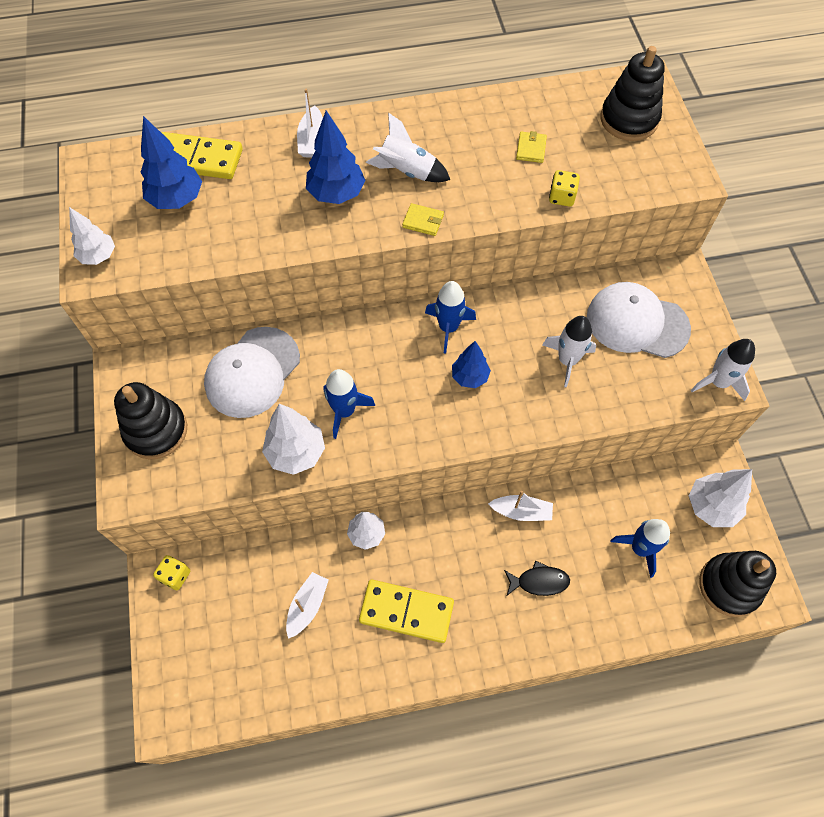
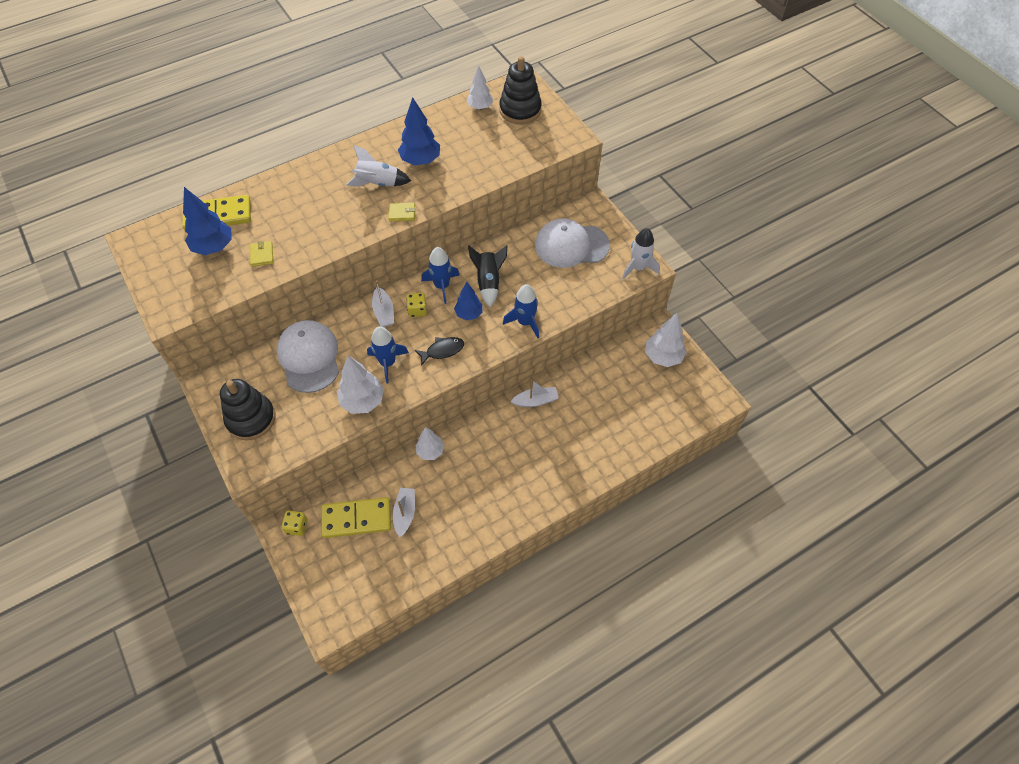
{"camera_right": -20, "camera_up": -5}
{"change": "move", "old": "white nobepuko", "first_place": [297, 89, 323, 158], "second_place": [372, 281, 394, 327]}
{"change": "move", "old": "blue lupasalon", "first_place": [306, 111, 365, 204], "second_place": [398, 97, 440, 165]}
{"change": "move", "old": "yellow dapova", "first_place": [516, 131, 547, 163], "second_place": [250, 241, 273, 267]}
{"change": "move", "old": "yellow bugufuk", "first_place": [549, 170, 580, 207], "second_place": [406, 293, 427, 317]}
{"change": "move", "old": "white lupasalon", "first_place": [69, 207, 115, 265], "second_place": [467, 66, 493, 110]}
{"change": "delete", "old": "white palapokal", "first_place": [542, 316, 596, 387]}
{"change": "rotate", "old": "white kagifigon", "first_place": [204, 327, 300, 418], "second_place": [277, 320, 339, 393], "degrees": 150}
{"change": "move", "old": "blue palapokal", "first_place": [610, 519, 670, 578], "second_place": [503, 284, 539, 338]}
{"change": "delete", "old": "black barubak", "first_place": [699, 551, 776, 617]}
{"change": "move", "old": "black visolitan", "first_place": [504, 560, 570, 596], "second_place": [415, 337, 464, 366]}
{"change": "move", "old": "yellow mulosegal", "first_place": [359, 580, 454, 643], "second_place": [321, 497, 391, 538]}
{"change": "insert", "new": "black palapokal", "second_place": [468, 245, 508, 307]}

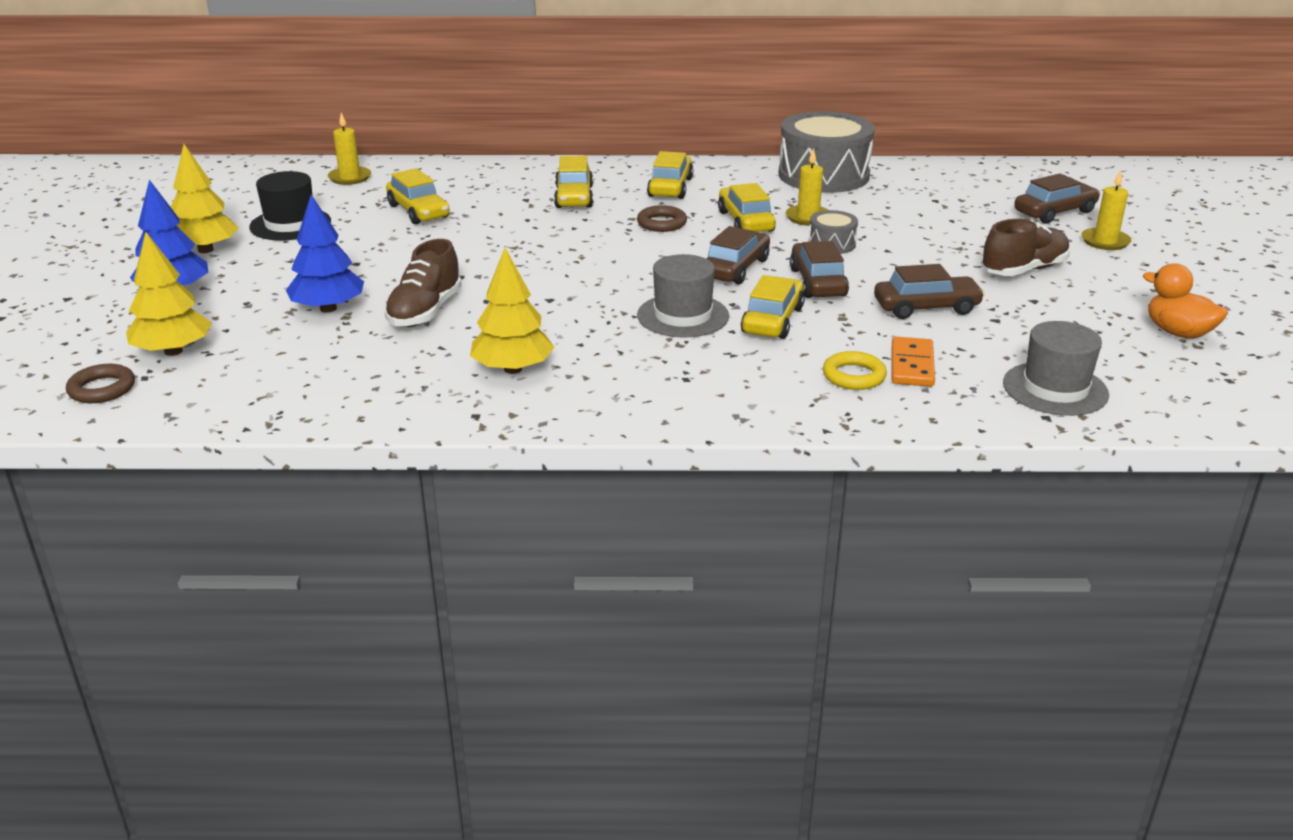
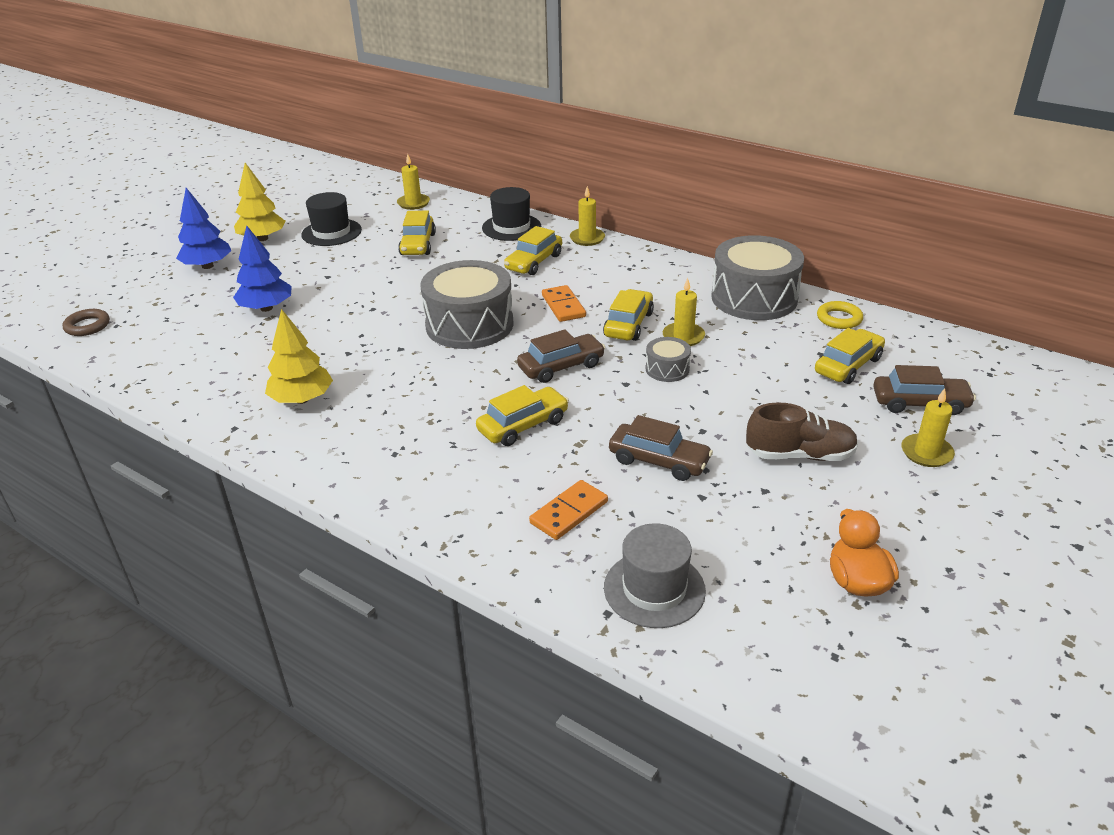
{"camera_right": 35, "camera_up": 5}
{"change": "move", "old": "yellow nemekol", "first_place": [647, 151, 694, 199], "second_place": [815, 328, 885, 384]}
{"change": "replace", "old": "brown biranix", "new": "orange mulosegal", "first_place": [637, 205, 687, 232], "second_place": [542, 285, 586, 322]}
{"change": "delete", "old": "yellow lupasalon", "first_place": [126, 232, 212, 356]}
{"change": "delete", "old": "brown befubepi", "first_place": [384, 239, 462, 327]}
{"change": "delete", "old": "brown nemekol", "first_place": [790, 241, 849, 298]}
{"change": "delete", "old": "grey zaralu", "first_place": [637, 254, 729, 337]}
{"change": "move", "old": "yellow biranix", "first_place": [823, 351, 887, 390], "second_place": [817, 301, 863, 329]}
{"change": "insert", "new": "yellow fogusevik", "second_place": [570, 186, 605, 246]}
{"change": "insert", "new": "black zaralu", "second_place": [482, 187, 541, 241]}
{"change": "insert", "new": "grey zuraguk", "second_place": [420, 260, 513, 349]}

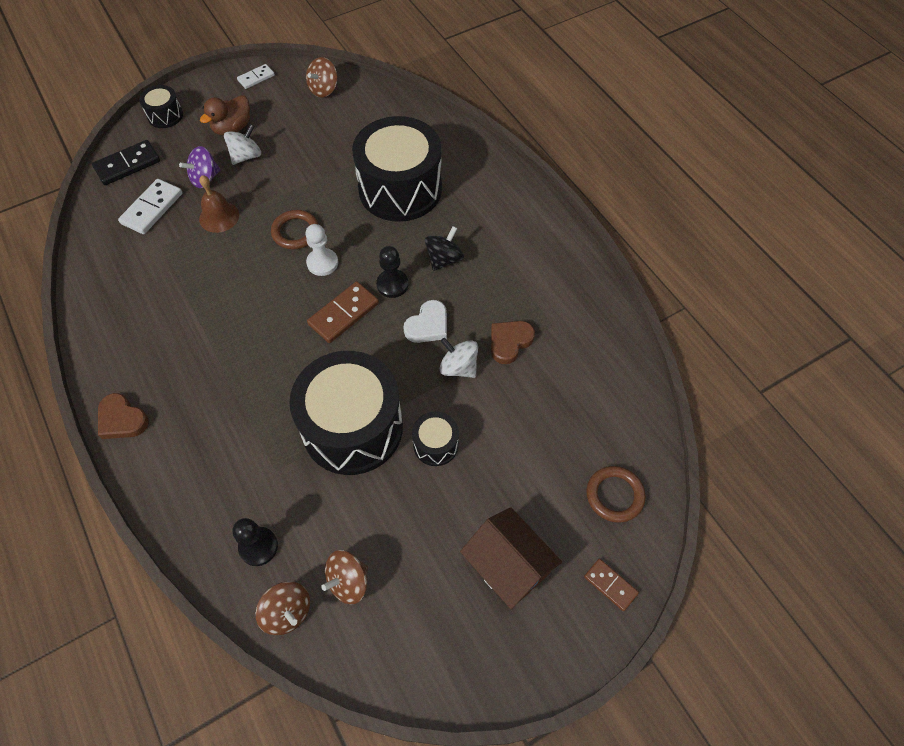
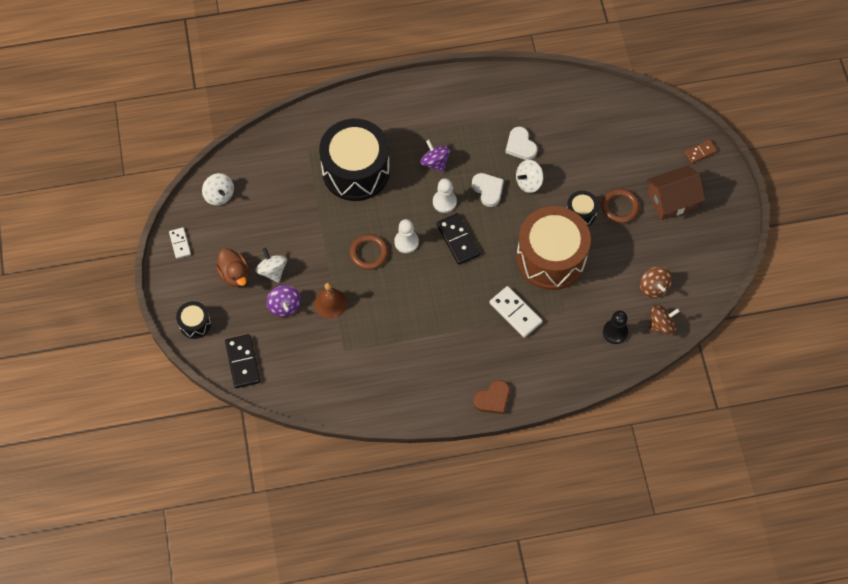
{"camera_right": -70, "camera_up": 5}
{"change": "recolor", "old": "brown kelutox", "new": "white kelutox", "first_place": [306, 57, 338, 97], "second_place": [202, 173, 234, 205]}
{"change": "move", "old": "white mulosegal", "first_place": [118, 179, 182, 234], "second_place": [489, 286, 543, 338]}
{"change": "recolor", "old": "black kelutox", "new": "purple kelutox", "first_place": [425, 226, 464, 271], "second_place": [420, 140, 450, 173]}
{"change": "recolor", "old": "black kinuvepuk", "new": "white kinuvepuk", "first_place": [376, 246, 408, 298], "second_place": [433, 178, 457, 213]}
{"change": "recolor", "old": "brown mulosegal", "new": "black mulosegal", "first_place": [307, 282, 379, 343], "second_place": [436, 213, 480, 265]}
{"change": "recolor", "old": "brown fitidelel", "new": "white fitidelel", "first_place": [491, 321, 535, 364], "second_place": [505, 127, 538, 160]}
{"change": "recolor", "old": "black zuraguk", "new": "brown zuraguk", "first_place": [289, 351, 403, 475], "second_place": [516, 206, 591, 290]}
{"change": "move", "old": "brown biranix", "first_place": [586, 466, 646, 523], "second_place": [602, 189, 640, 223]}

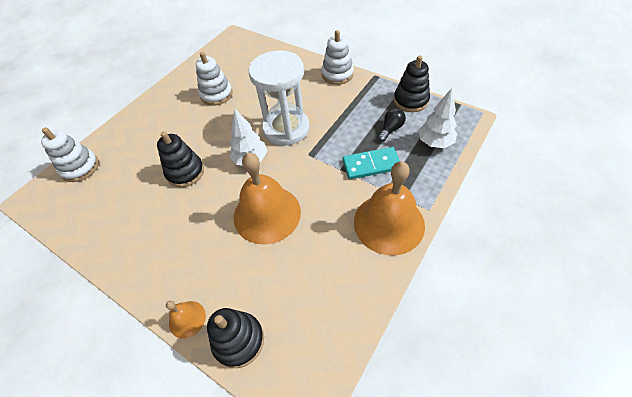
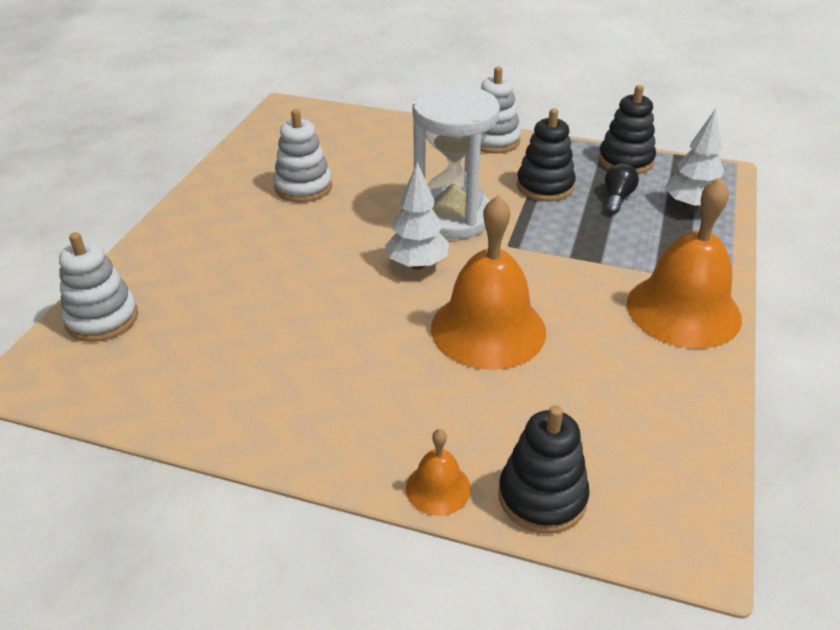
{"camera_right": -20, "camera_up": -15}
{"change": "move", "old": "black barubak", "first_place": [157, 131, 204, 187], "second_place": [517, 108, 576, 202]}
{"change": "delete", "old": "turquoise mulosegal", "first_place": [343, 147, 400, 179]}

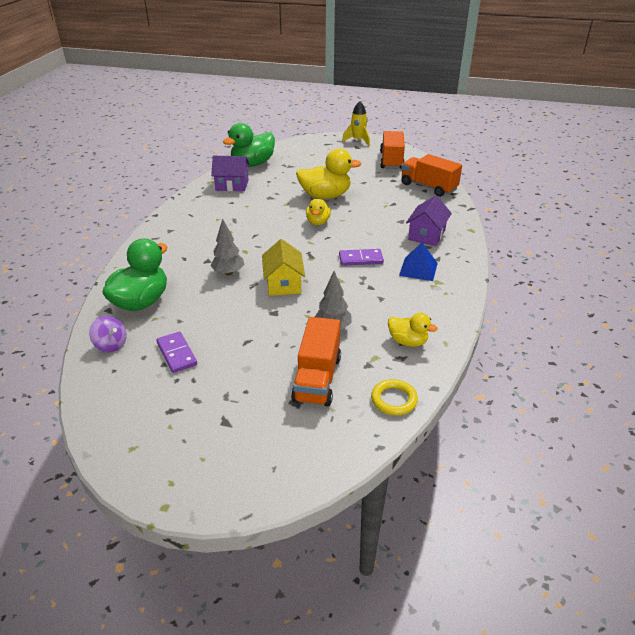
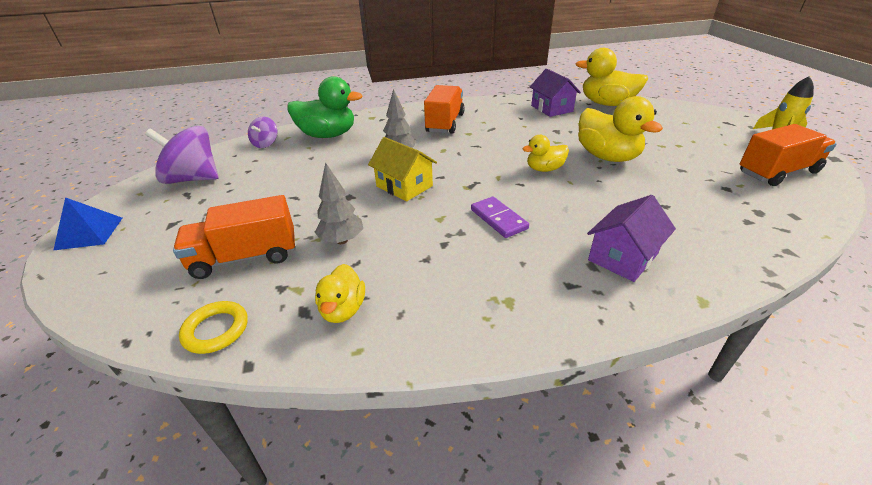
{"camera_right": 65, "camera_up": 0}
{"change": "recolor", "old": "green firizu", "new": "yellow firizu", "first_place": [223, 123, 275, 167], "second_place": [575, 48, 648, 106]}
{"change": "move", "old": "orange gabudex", "first_place": [401, 154, 462, 197], "second_place": [424, 85, 465, 134]}
{"change": "rotate", "old": "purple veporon", "first_place": [406, 196, 452, 246], "second_place": [587, 195, 676, 282], "degrees": -45}
{"change": "rotate", "old": "yellow veporon", "first_place": [262, 239, 305, 296], "second_place": [368, 137, 437, 202], "degrees": 75}
{"change": "move", "old": "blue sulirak", "first_place": [399, 243, 438, 281], "second_place": [54, 197, 122, 250]}
{"change": "delete", "old": "purple mulosegal", "first_place": [157, 331, 197, 373]}
{"change": "insert", "new": "purple kelutox", "second_place": [145, 126, 219, 184]}

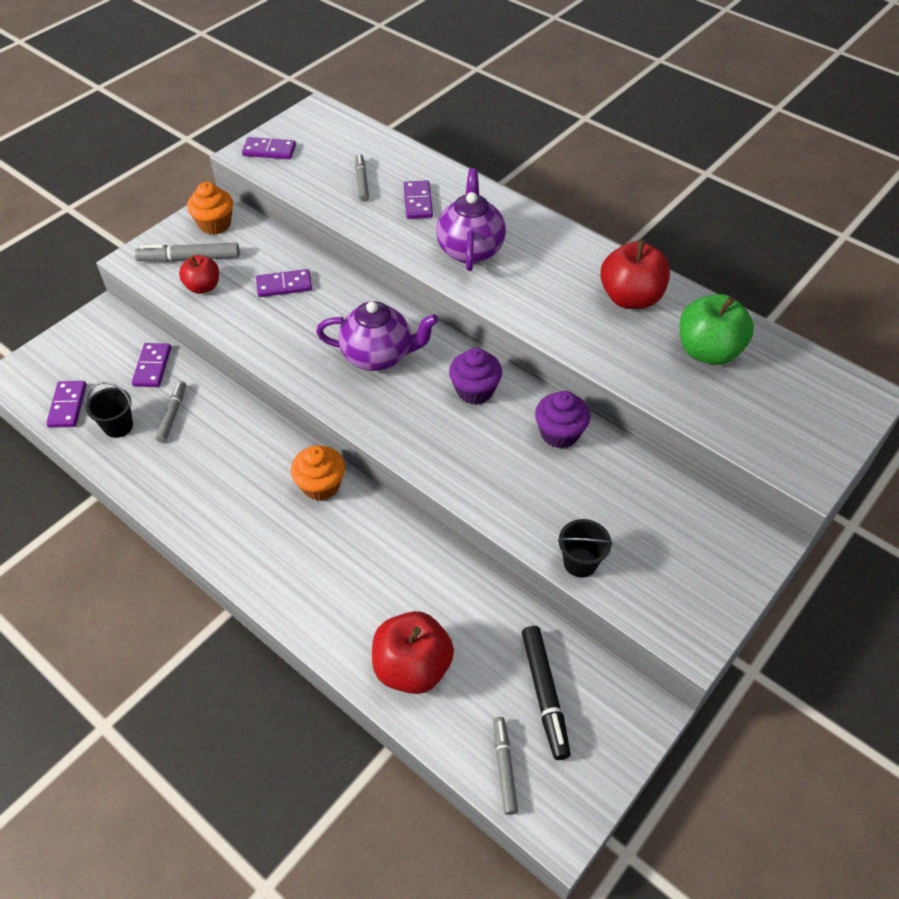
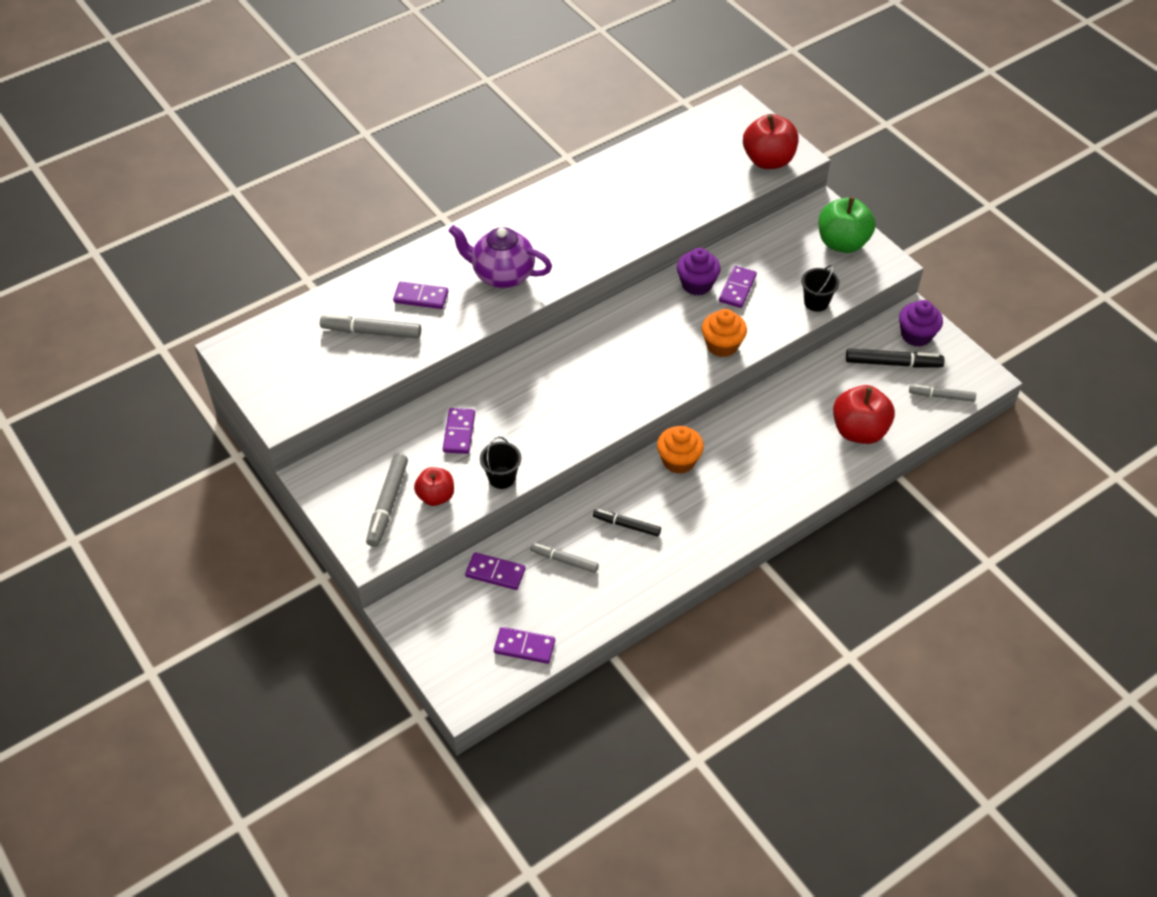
{"camera_right": -75, "camera_up": 0}
{"change": "move", "old": "purple mulosegal", "first_place": [242, 137, 296, 159], "second_place": [719, 266, 757, 308]}
{"change": "resize", "old": "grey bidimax", "first_place": [355, 154, 369, 201], "second_place": [320, 314, 421, 339], "factor": 1.5}
{"change": "move", "old": "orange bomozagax", "first_place": [187, 182, 233, 235], "second_place": [702, 309, 747, 357]}
{"change": "move", "old": "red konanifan", "first_place": [600, 240, 670, 309], "second_place": [743, 114, 799, 169]}
{"change": "move", "old": "green konanifan", "first_place": [680, 294, 754, 365], "second_place": [819, 197, 876, 253]}
{"change": "delete", "old": "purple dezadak", "first_place": [316, 301, 438, 371]}
{"change": "move", "old": "purple bomozagax", "first_place": [449, 348, 502, 405], "second_place": [899, 300, 943, 347]}
{"change": "move", "old": "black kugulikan", "first_place": [86, 382, 133, 438], "second_place": [480, 436, 521, 489]}
{"change": "insert", "new": "black bidimax", "second_place": [593, 509, 661, 537]}

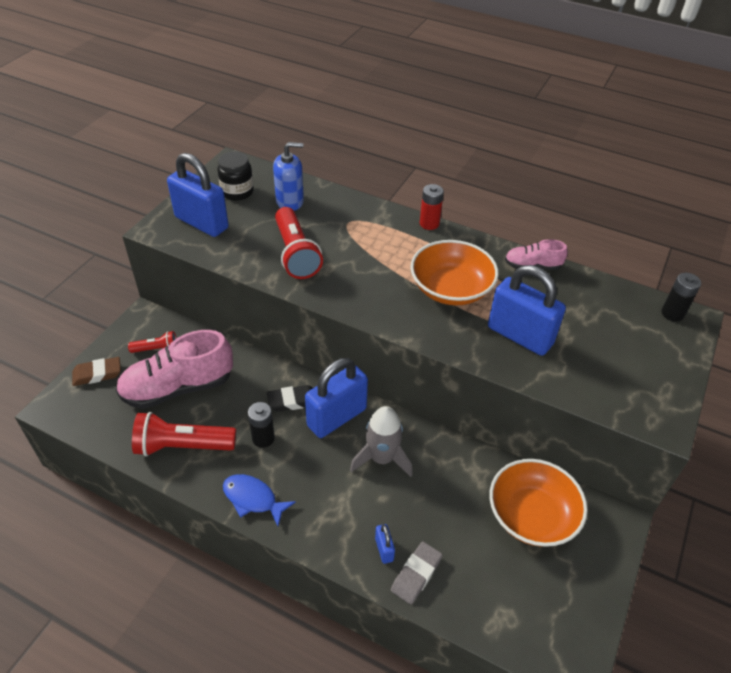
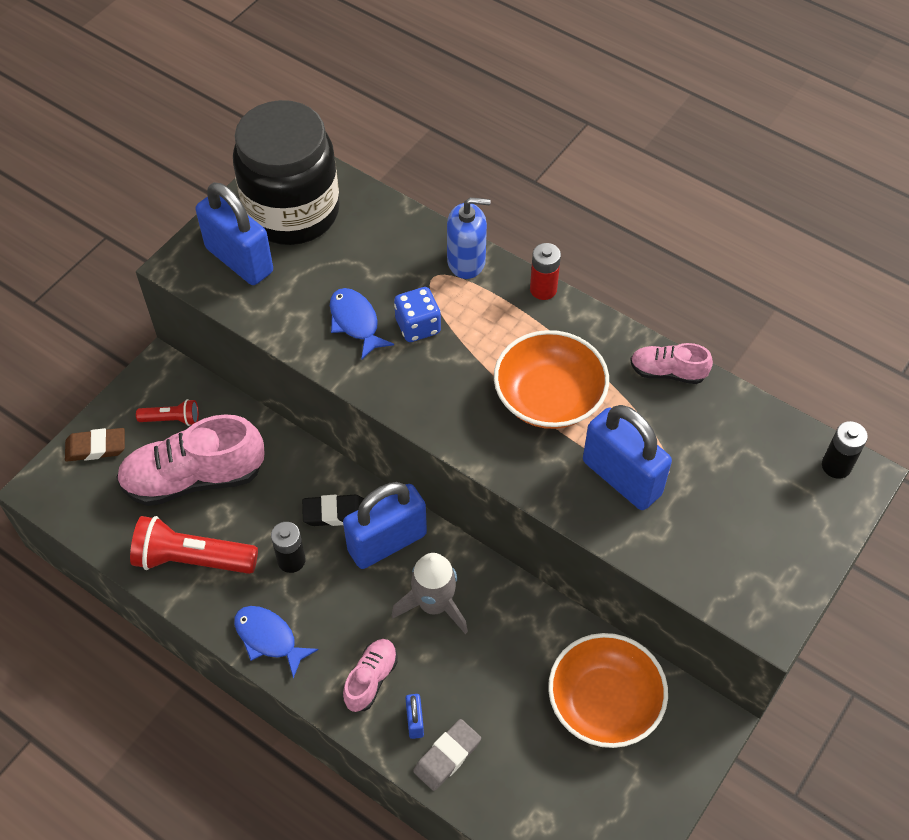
{"camera_right": 10, "camera_up": 10}
{"change": "move", "old": "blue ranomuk", "first_place": [273, 142, 304, 211], "second_place": [447, 197, 491, 279]}
{"change": "resize", "old": "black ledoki", "first_place": [217, 151, 254, 201], "second_place": [233, 100, 340, 245], "factor": 2.15}
{"change": "replace", "old": "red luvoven", "new": "blue visolitan", "first_place": [275, 207, 323, 279], "second_place": [330, 288, 394, 360]}
{"change": "insert", "new": "blue bugufuk", "second_place": [394, 287, 441, 342]}
{"change": "insert", "new": "pink befubepi", "second_place": [343, 639, 398, 712]}

